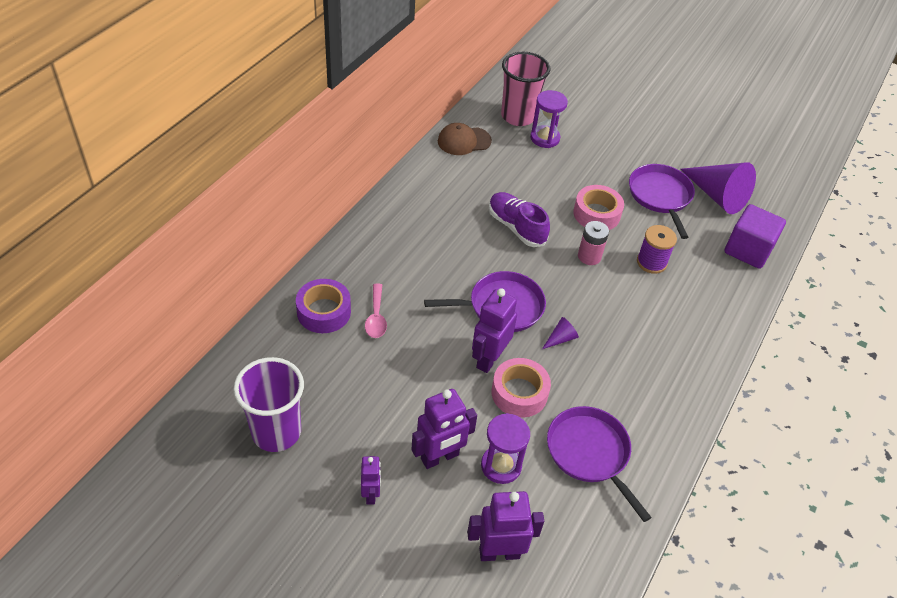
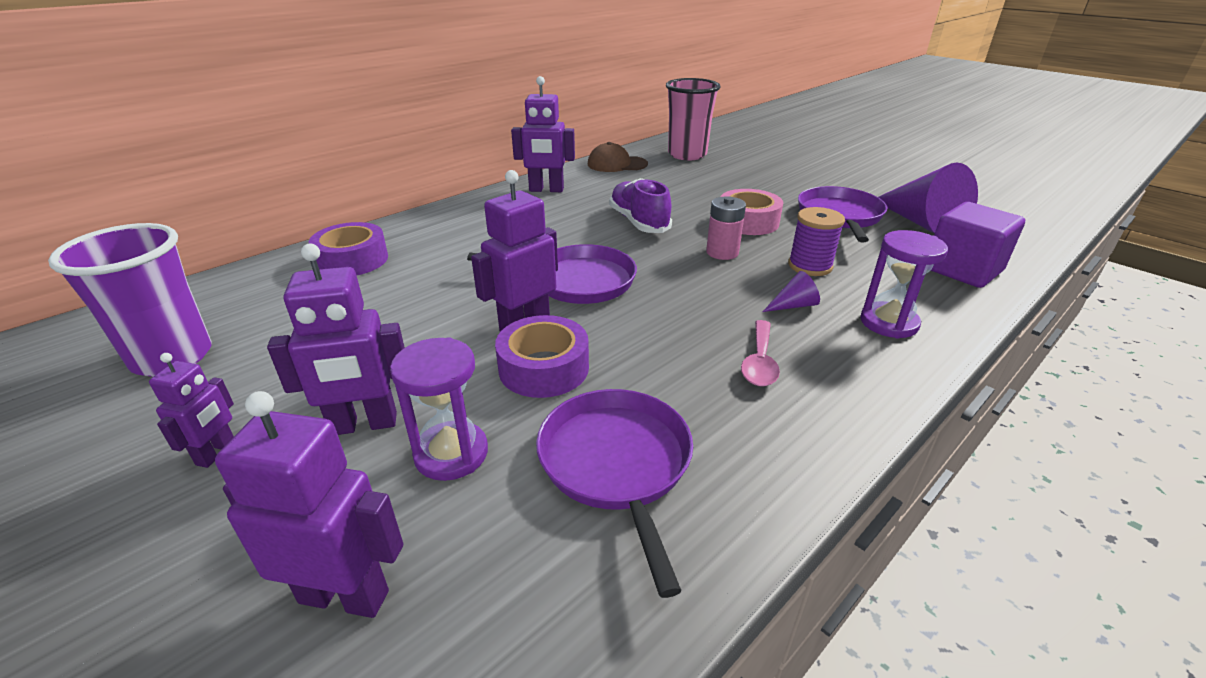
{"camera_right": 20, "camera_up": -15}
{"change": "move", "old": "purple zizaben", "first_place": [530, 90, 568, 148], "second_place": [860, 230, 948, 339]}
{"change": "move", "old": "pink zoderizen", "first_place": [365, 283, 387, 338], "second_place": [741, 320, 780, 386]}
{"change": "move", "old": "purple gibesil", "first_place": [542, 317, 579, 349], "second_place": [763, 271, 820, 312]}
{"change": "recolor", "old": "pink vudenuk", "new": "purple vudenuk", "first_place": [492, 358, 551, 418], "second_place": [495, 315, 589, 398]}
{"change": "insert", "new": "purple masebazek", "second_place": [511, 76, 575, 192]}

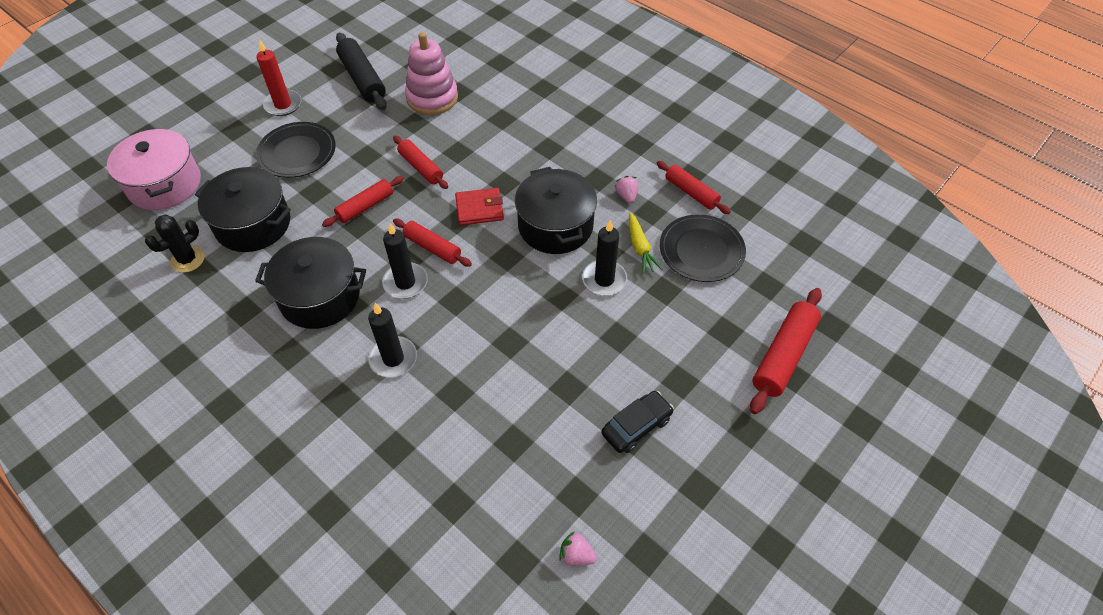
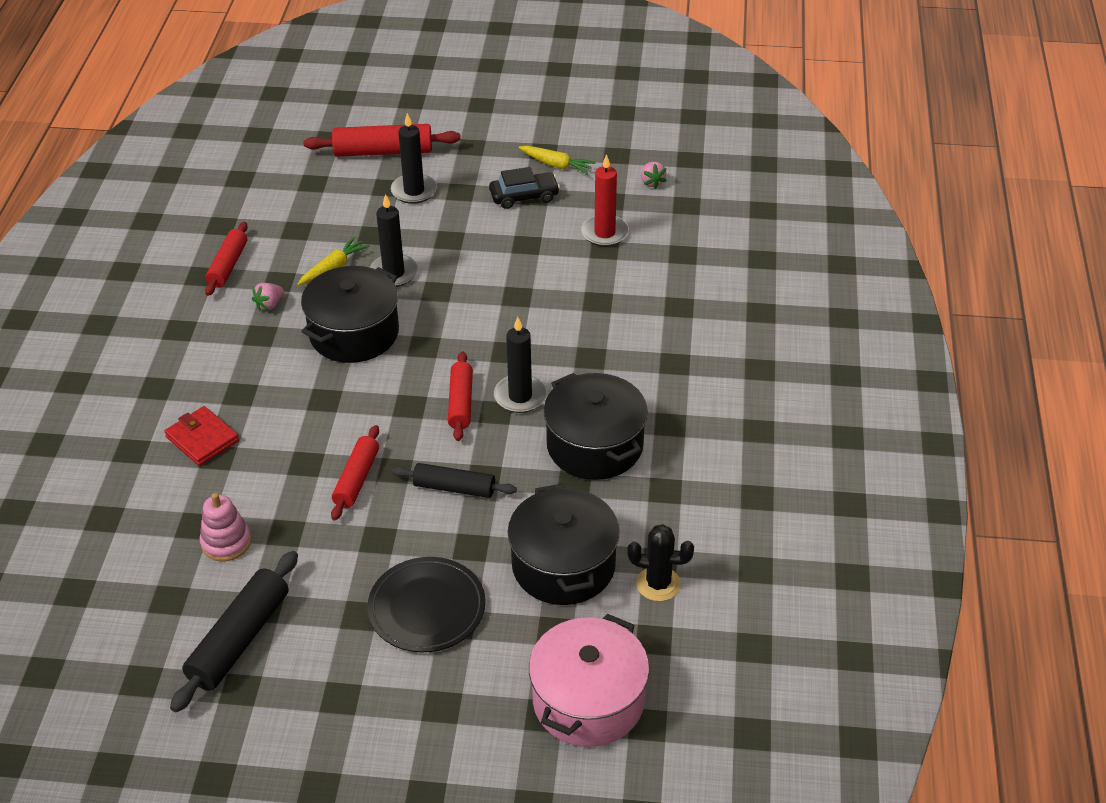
{"camera_right": -125, "camera_up": -10}
{"change": "resize", "old": "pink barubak", "first_place": [405, 32, 458, 115], "second_place": [200, 493, 251, 561], "factor": 0.62}
{"change": "move", "old": "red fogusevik", "first_place": [256, 40, 301, 116], "second_place": [581, 154, 629, 247]}
{"change": "recolor", "old": "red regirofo", "new": "black regirofo", "first_place": [322, 176, 404, 227], "second_place": [391, 463, 517, 498]}
{"change": "move", "old": "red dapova", "first_place": [455, 188, 504, 225], "second_place": [165, 406, 239, 466]}
{"change": "delete", "old": "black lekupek", "first_place": [660, 214, 746, 282]}
{"change": "move", "old": "black fogusevik", "first_place": [368, 303, 417, 377], "second_place": [391, 113, 437, 204]}
{"change": "rotate", "old": "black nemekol", "first_place": [601, 391, 674, 453], "second_place": [489, 167, 560, 209], "degrees": 150}
{"change": "insert", "new": "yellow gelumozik", "second_place": [519, 146, 596, 174]}

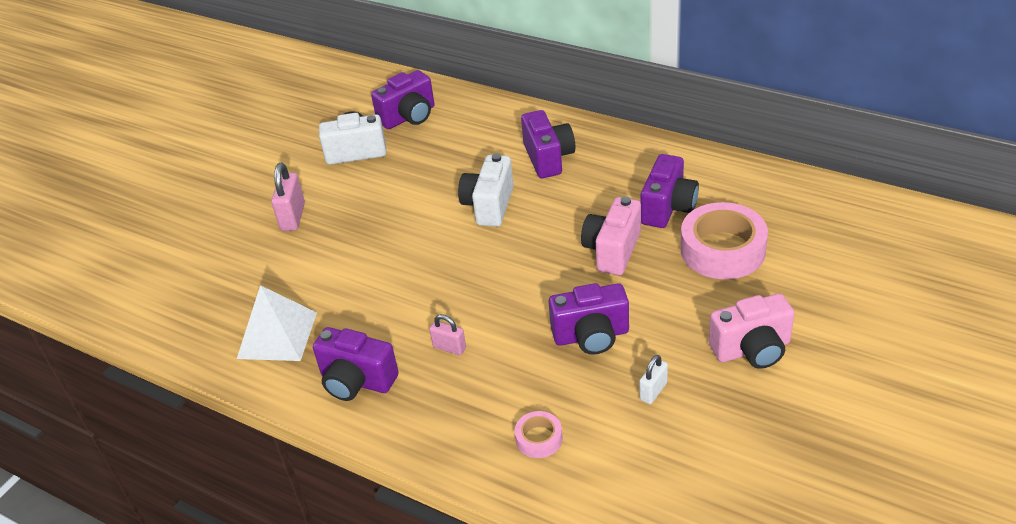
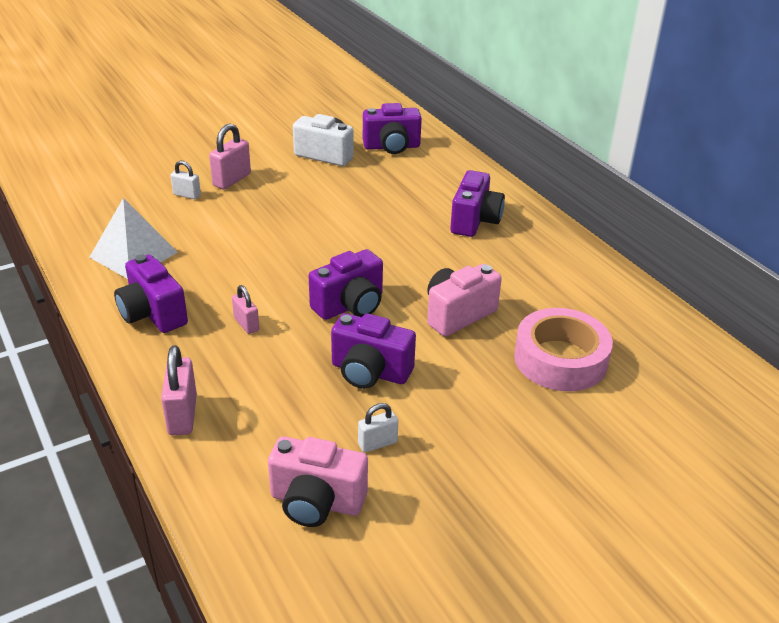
{"camera_right": 25, "camera_up": -5}
{"change": "delete", "old": "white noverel", "first_place": [458, 153, 514, 227]}
{"change": "move", "old": "purple noverel", "first_place": [641, 154, 699, 228], "second_place": [309, 249, 383, 320]}
{"change": "move", "old": "pink noverel", "first_place": [709, 293, 794, 369], "second_place": [268, 436, 368, 527]}
{"change": "delete", "old": "pink vudenuk", "first_place": [515, 411, 562, 458]}
{"change": "insert", "new": "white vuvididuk", "second_place": [170, 161, 201, 199]}
{"change": "insert", "new": "pink vuvididuk", "second_place": [161, 345, 197, 435]}

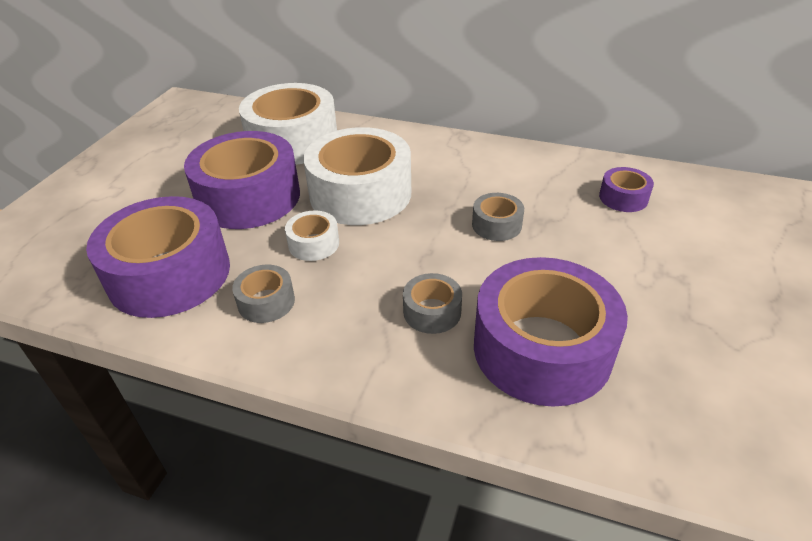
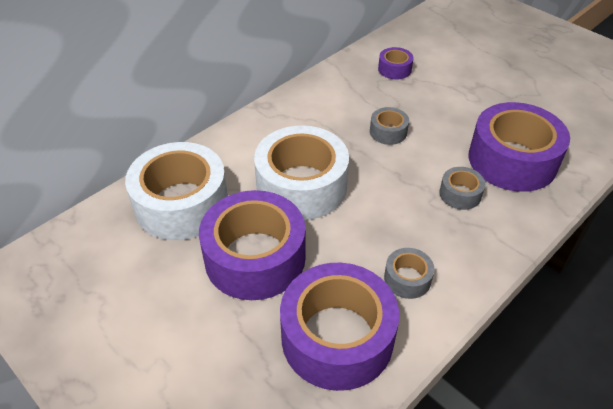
{"camera_right": -65, "camera_up": 5}
{"change": "delete", "old": "white vudenuk", "first_place": [285, 210, 339, 261]}

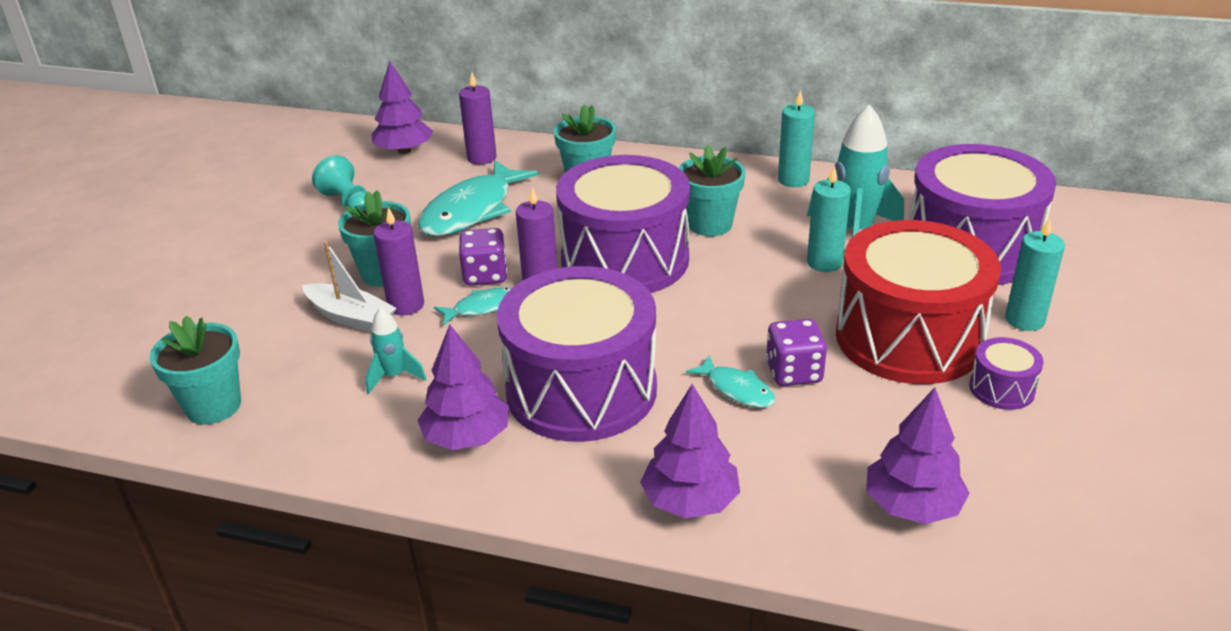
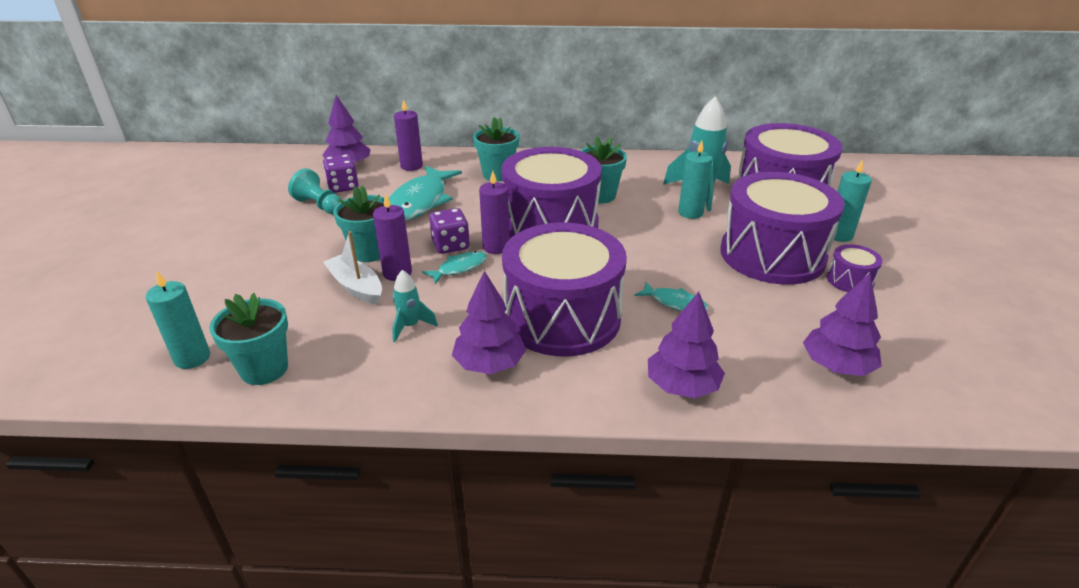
{"camera_right": -15, "camera_up": 0}
{"change": "move", "old": "turquoise fogusevik", "first_place": [778, 90, 815, 187], "second_place": [146, 271, 210, 369]}
{"change": "recolor", "old": "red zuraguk", "new": "purple zuraguk", "first_place": [836, 220, 1001, 384], "second_place": [720, 172, 845, 285]}
{"change": "rotate", "old": "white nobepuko", "first_place": [302, 242, 396, 332], "second_place": [323, 231, 382, 305], "degrees": -150}
{"change": "move", "old": "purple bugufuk", "first_place": [766, 319, 827, 386], "second_place": [323, 154, 359, 193]}

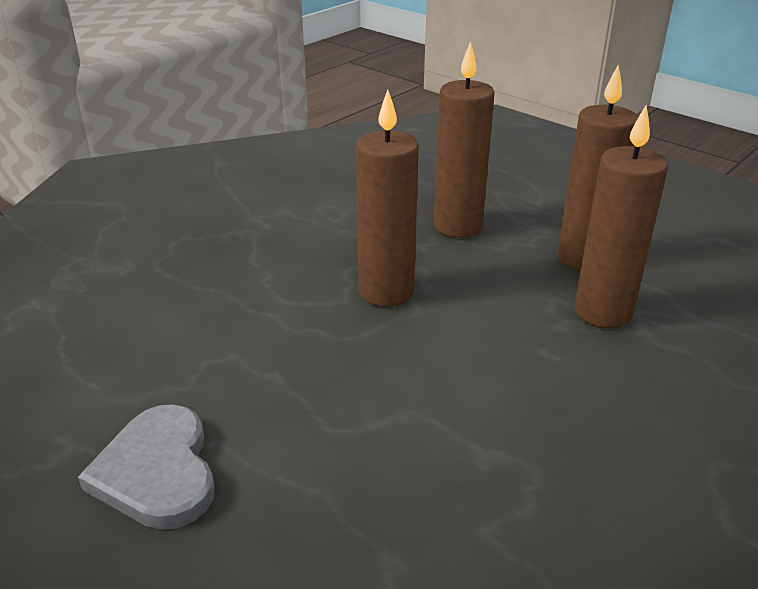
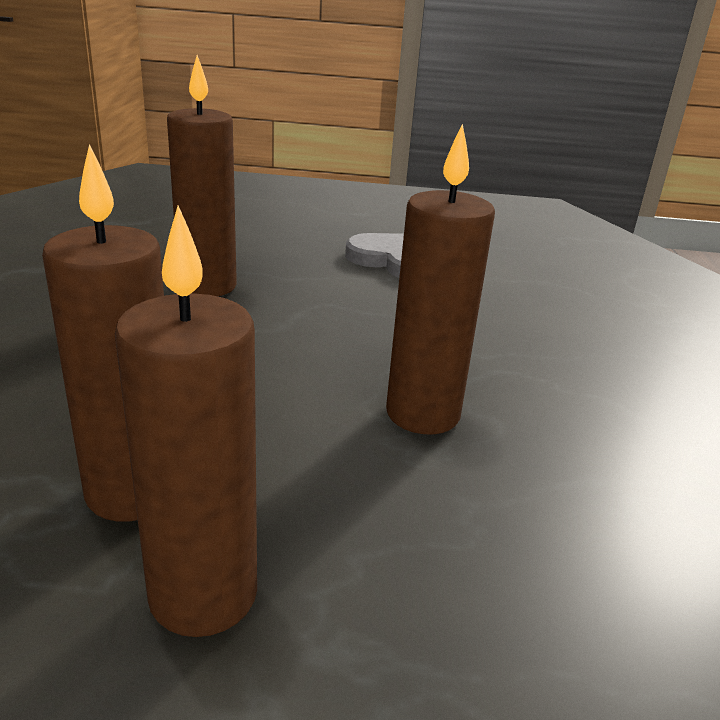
{"camera_right": 140, "camera_up": -5}
{"change": "move", "old": "brown fogusevik", "first_place": [434, 41, 495, 238], "second_place": [167, 55, 237, 296]}

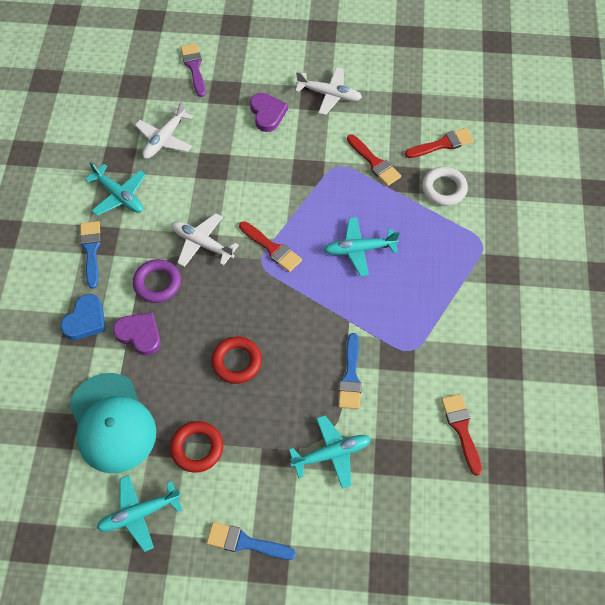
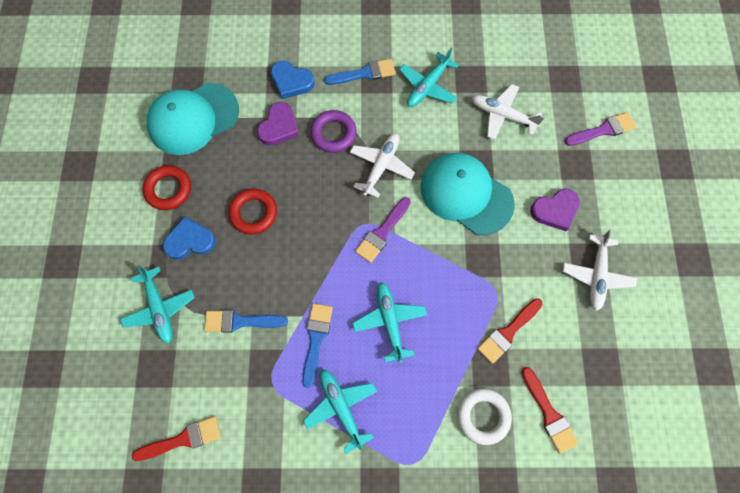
{"camera_right": 85, "camera_up": 10}
{"change": "recolor", "old": "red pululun", "new": "purple pululun", "first_place": [239, 221, 302, 272], "second_place": [355, 197, 411, 263]}
{"change": "move", "old": "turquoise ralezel", "first_place": [96, 475, 182, 552], "second_place": [303, 369, 377, 454]}
{"change": "move", "old": "blue pululun", "first_place": [206, 522, 296, 560], "second_place": [302, 303, 333, 388]}
{"change": "insert", "new": "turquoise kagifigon", "second_place": [421, 153, 515, 235]}
{"change": "insert", "new": "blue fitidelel", "second_place": [163, 217, 216, 260]}

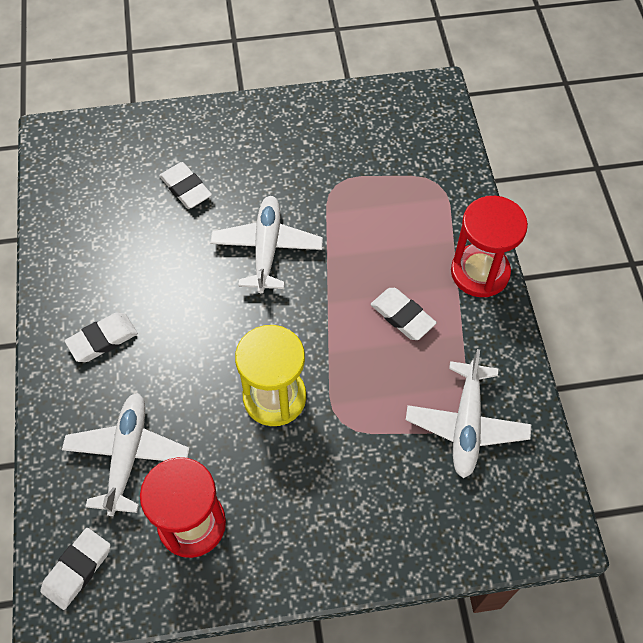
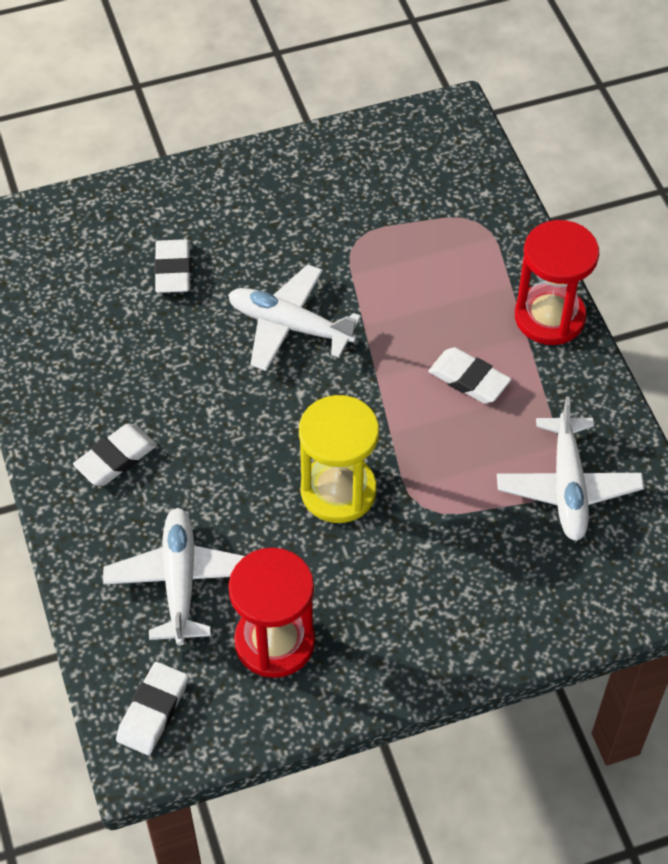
{"camera_right": -10, "camera_up": -5}
{"change": "rotate", "old": "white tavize", "first_place": [159, 162, 212, 209], "second_place": [154, 239, 191, 293], "degrees": 45}
{"change": "rotate", "old": "white ralezel", "first_place": [210, 196, 323, 293], "second_place": [228, 264, 361, 371], "degrees": -60}

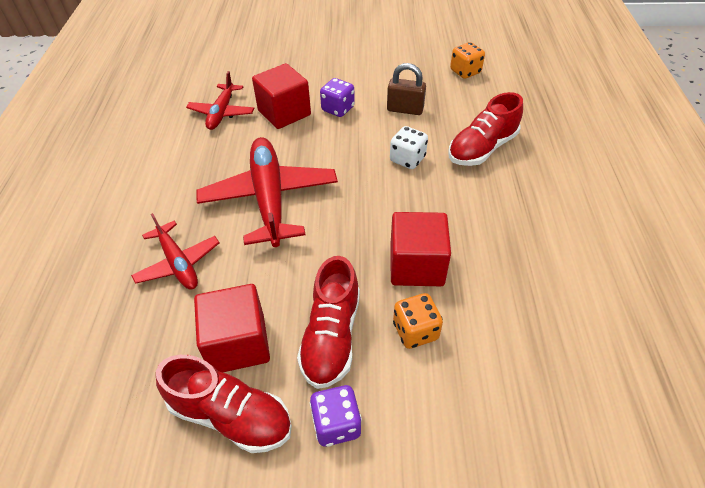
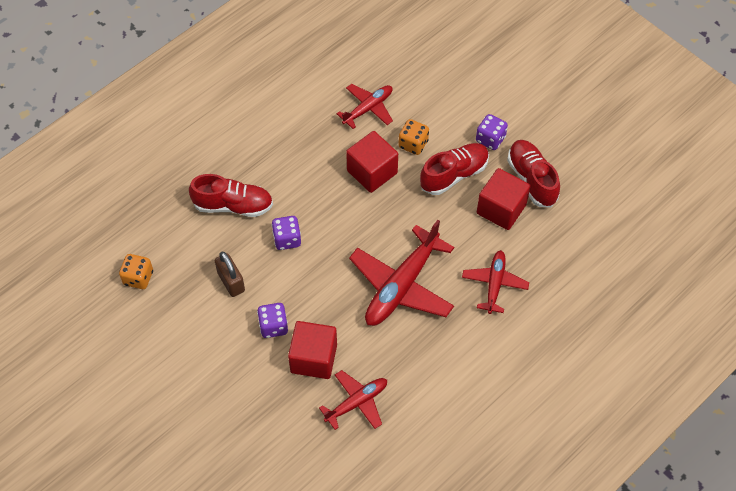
{"camera_right": -135, "camera_up": 10}
{"change": "recolor", "old": "white bugufuk", "new": "purple bugufuk", "first_place": [390, 126, 428, 169], "second_place": [272, 216, 301, 250]}
{"change": "insert", "new": "red ralezel", "second_place": [337, 84, 393, 129]}

